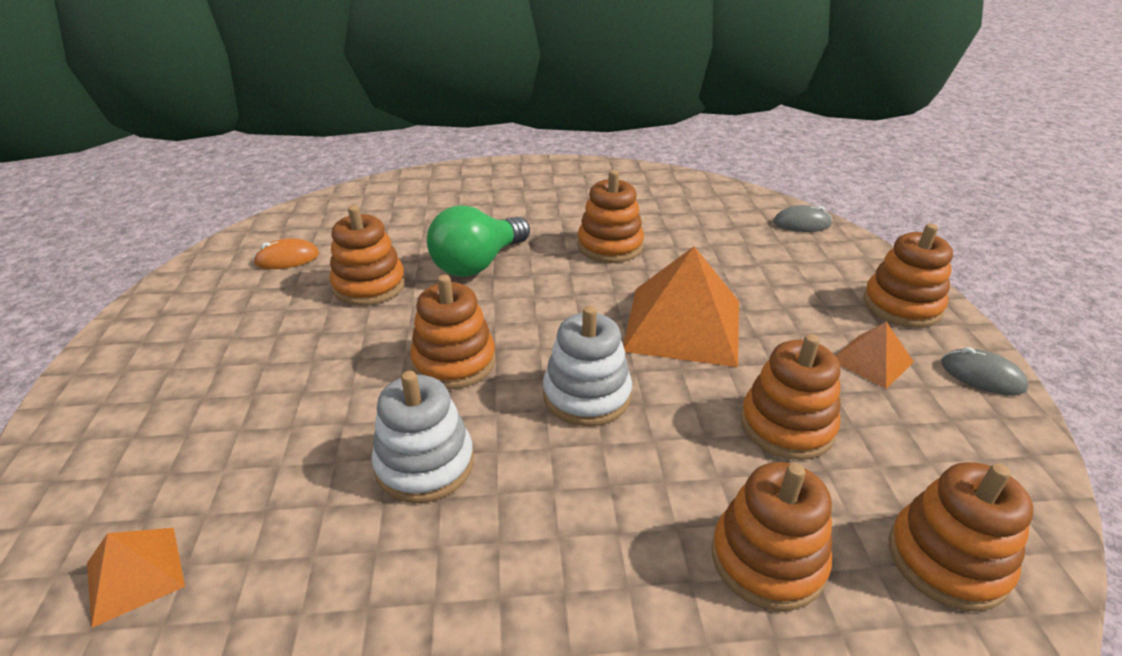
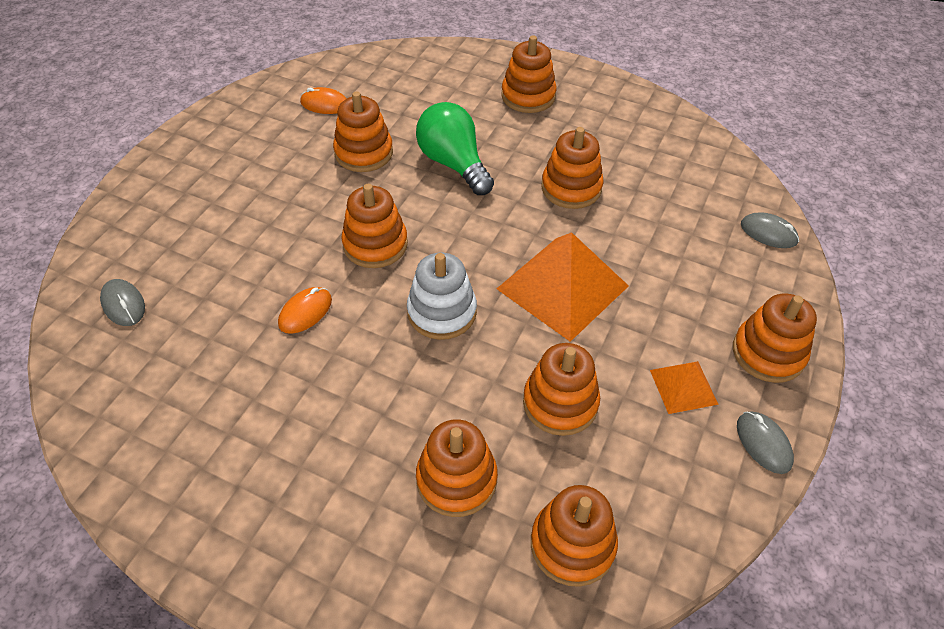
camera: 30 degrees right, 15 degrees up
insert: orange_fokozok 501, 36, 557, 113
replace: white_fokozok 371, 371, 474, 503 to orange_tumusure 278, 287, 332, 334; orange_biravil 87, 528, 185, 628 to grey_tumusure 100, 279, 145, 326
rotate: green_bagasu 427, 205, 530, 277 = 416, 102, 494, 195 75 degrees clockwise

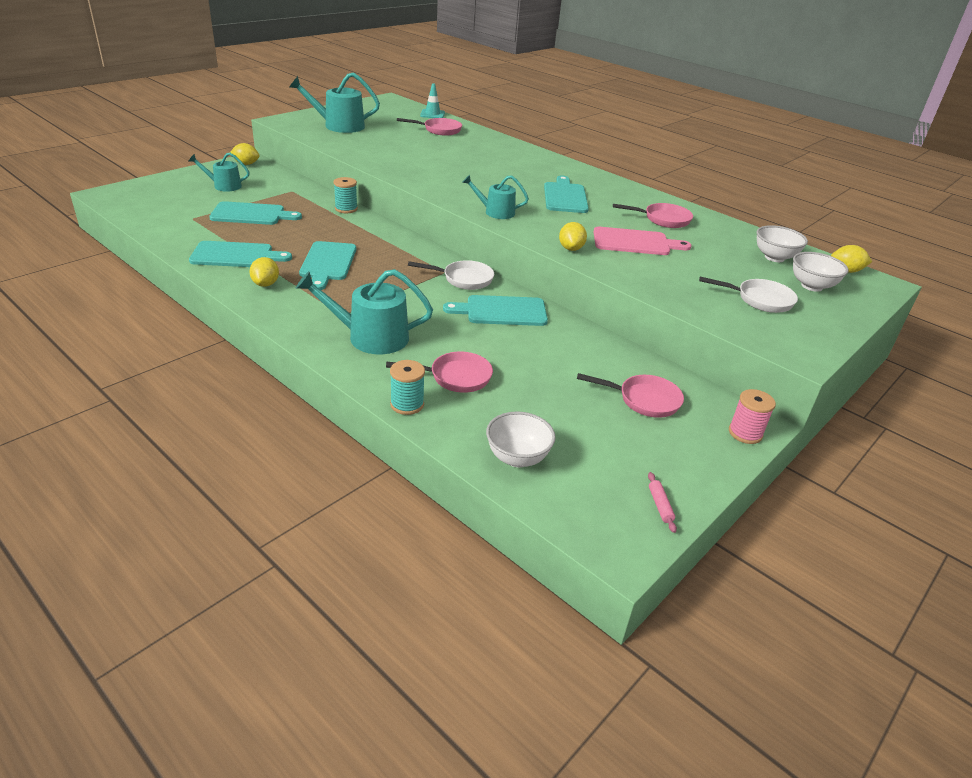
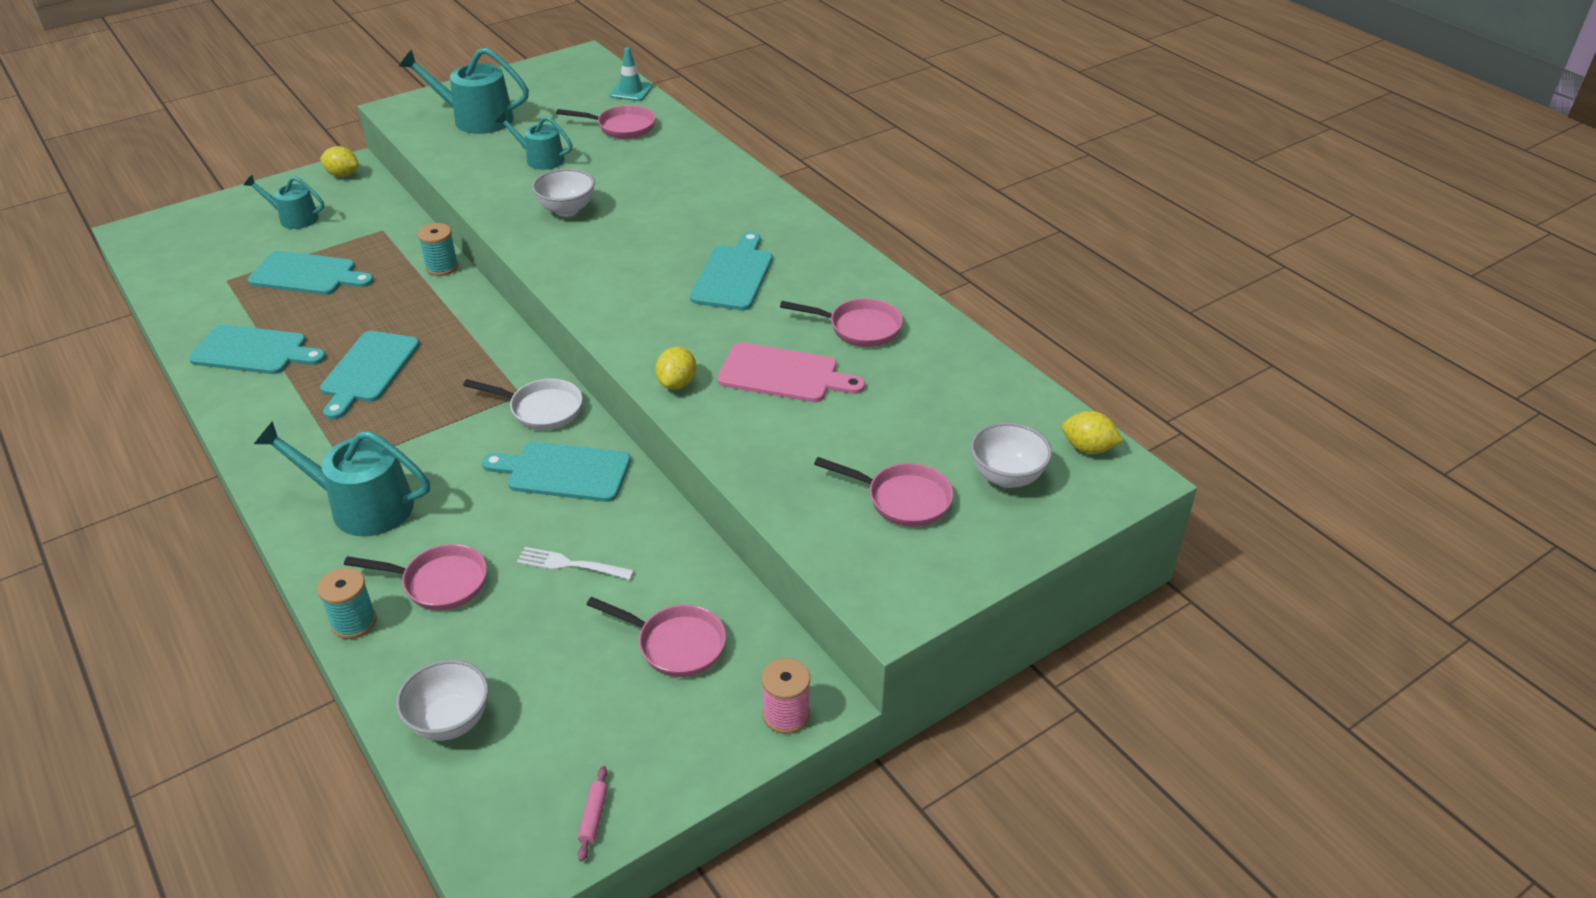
camera: 15 degrees right, 5 degrees up
delete: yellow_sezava 249, 257, 279, 287
insert: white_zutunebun 517, 547, 634, 580
move: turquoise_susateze 462, 175, 529, 219 to 496, 112, 572, 170; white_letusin 756, 225, 808, 262 to 532, 168, 595, 217
recolor: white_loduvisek 699, 277, 798, 313 to pink_loduvisek 814, 457, 953, 527

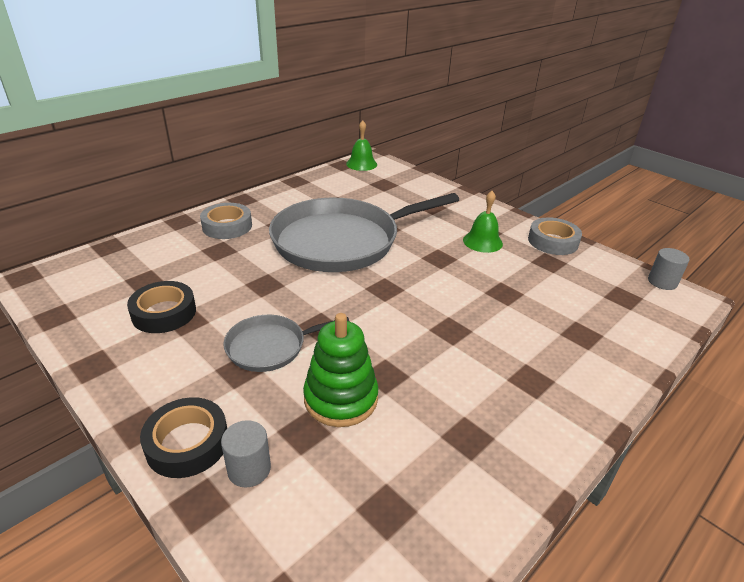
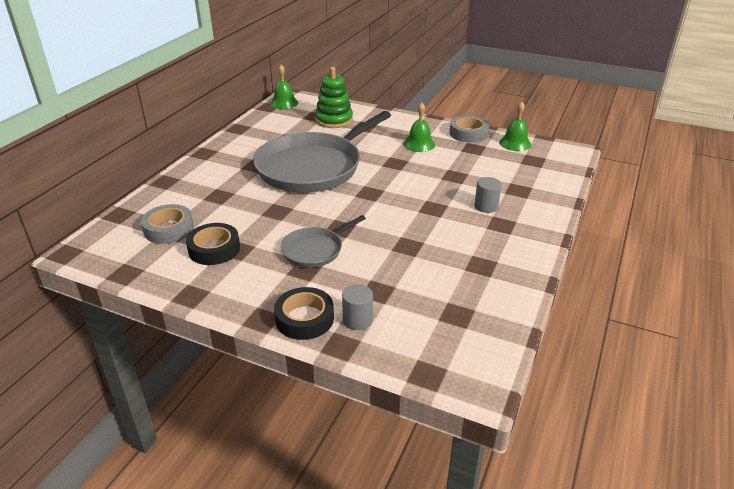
camera: 20 degrees left, 0 degrees up
insert: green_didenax 499, 102, 531, 151
move: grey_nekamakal 200, 203, 252, 239 to 141, 204, 194, 244; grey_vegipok 648, 248, 690, 290 to 474, 177, 502, 213; green_fokozok 303, 313, 379, 427 to 315, 67, 353, 128

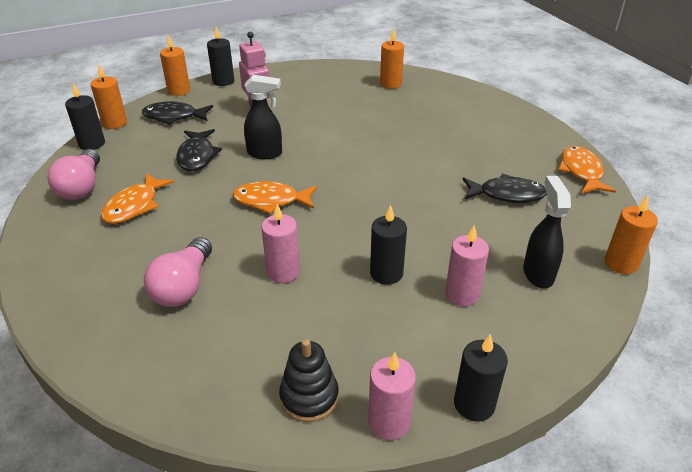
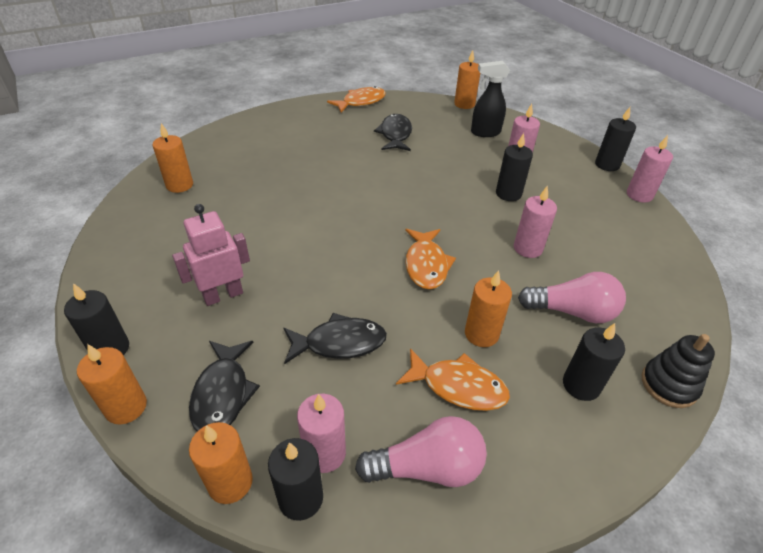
camera: 95 degrees left, 5 degrees up
delete: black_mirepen 244, 75, 282, 159
insert: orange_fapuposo 465, 270, 512, 347; black_fapuposo 563, 323, 625, 401; pink_fapuposo 297, 394, 346, 473
move: black_fokozok 279, 339, 339, 422 to 642, 334, 715, 408
rotate: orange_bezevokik 558, 146, 616, 194 = 327, 86, 386, 113 150 degrees clockwise

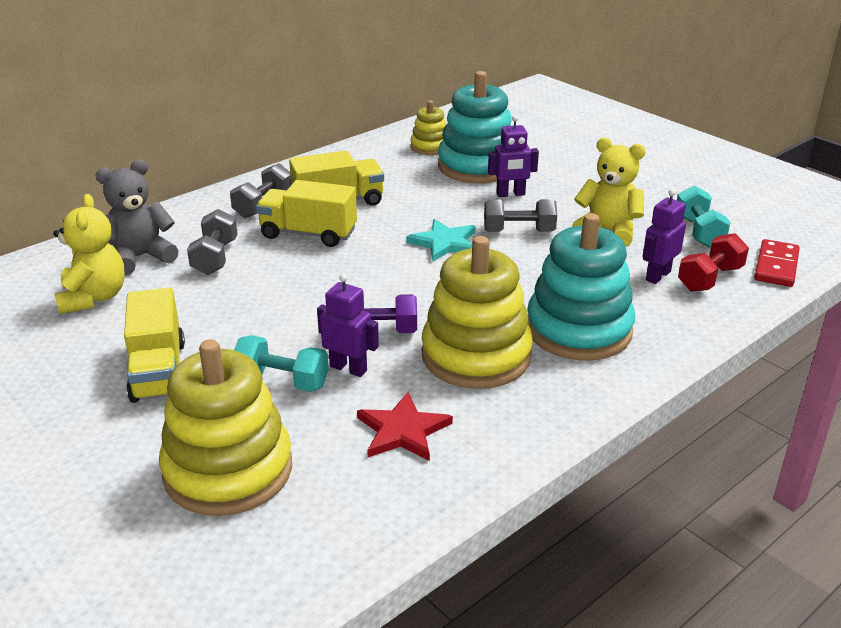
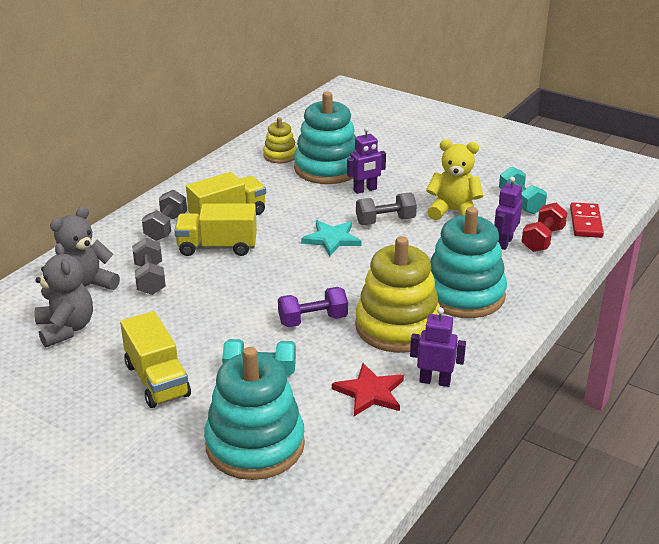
camera: 15 degrees left, 0 degrees up
move: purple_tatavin 317, 273, 379, 377 to 410, 307, 466, 387
recolor: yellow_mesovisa 53, 194, 125, 314 to grey_mesovisa 35, 243, 93, 347; yellow_fokozok 159, 339, 292, 516 to turquoise_fokozok 204, 347, 305, 480

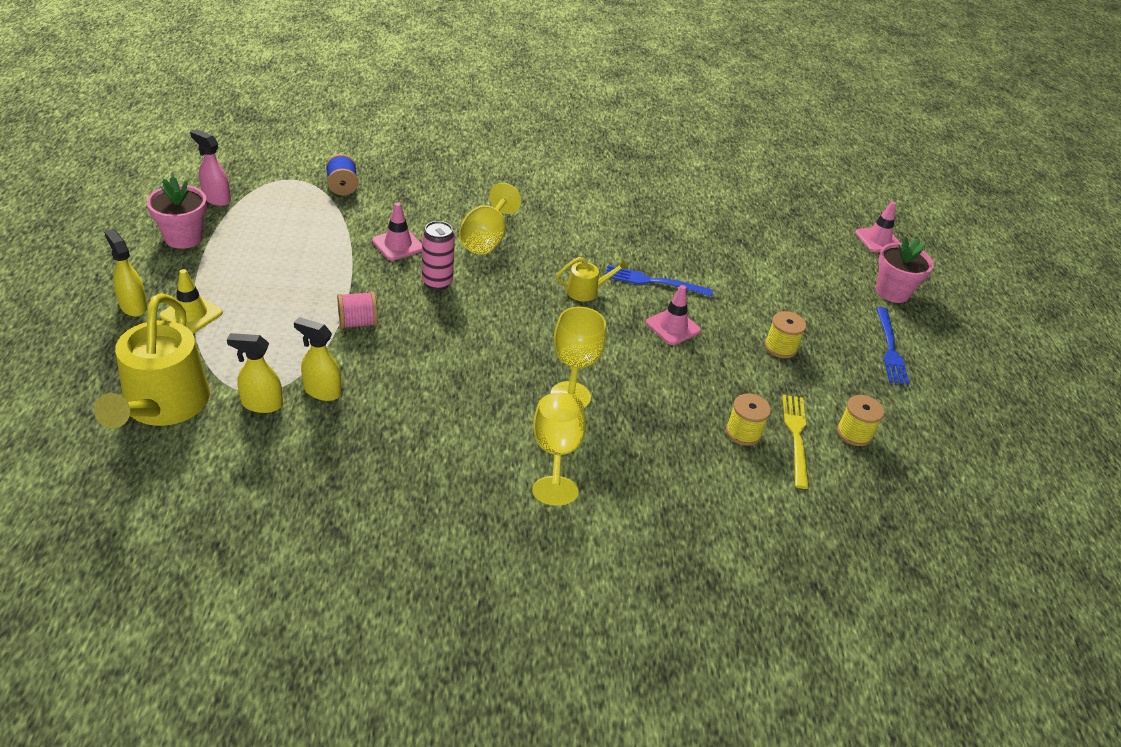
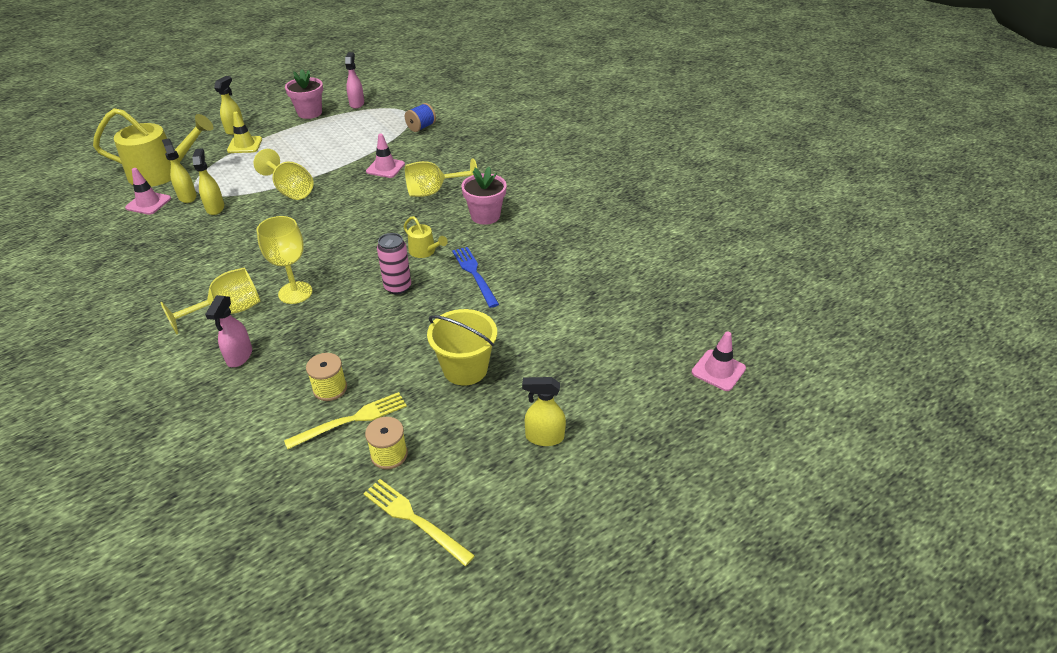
camera: 60 degrees right, 0 degrees up
insert: pink_mirepen 205, 295, 252, 367; yellow_zutunebun 363, 479, 475, 566
move: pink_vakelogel 422, 221, 455, 290 to 377, 233, 411, 295; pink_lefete 876, 236, 934, 303 to 461, 167, 507, 225; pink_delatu 646, 285, 701, 345 to 125, 168, 171, 215
replace: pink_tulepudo 337, 291, 378, 329 to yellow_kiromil 253, 149, 314, 200; blue_zutunebun 876, 307, 909, 385 to yellow_mirepen 522, 377, 566, 446; yellow_tulepudo 765, 311, 806, 358 to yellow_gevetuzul 427, 309, 497, 385
rotate: yellow_susateze 94, 293, 210, 428 = 93, 108, 213, 187 150 degrees counterclockwise

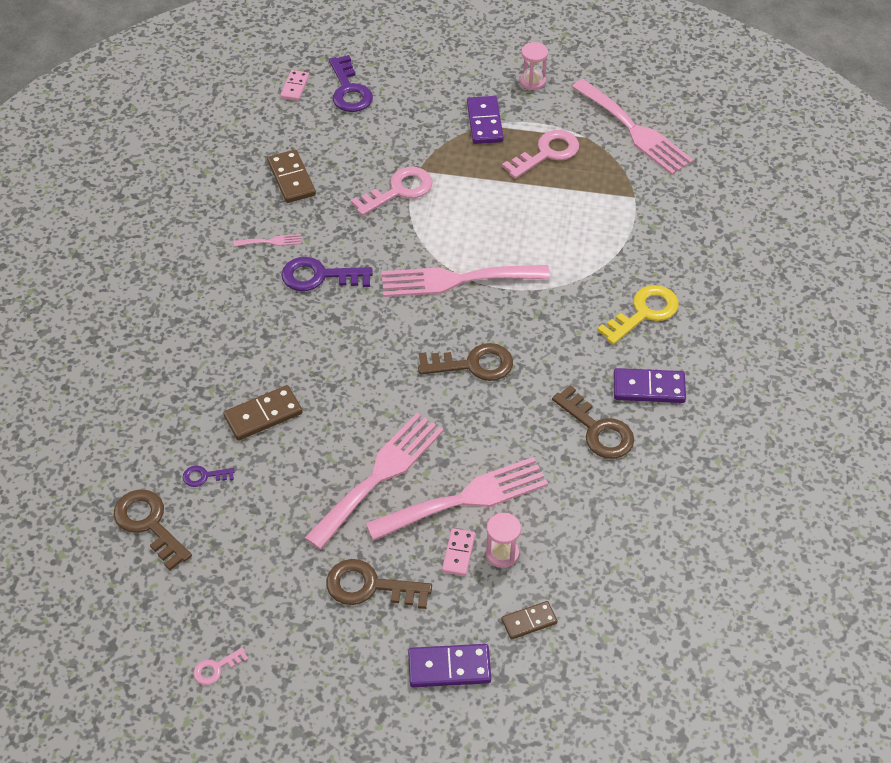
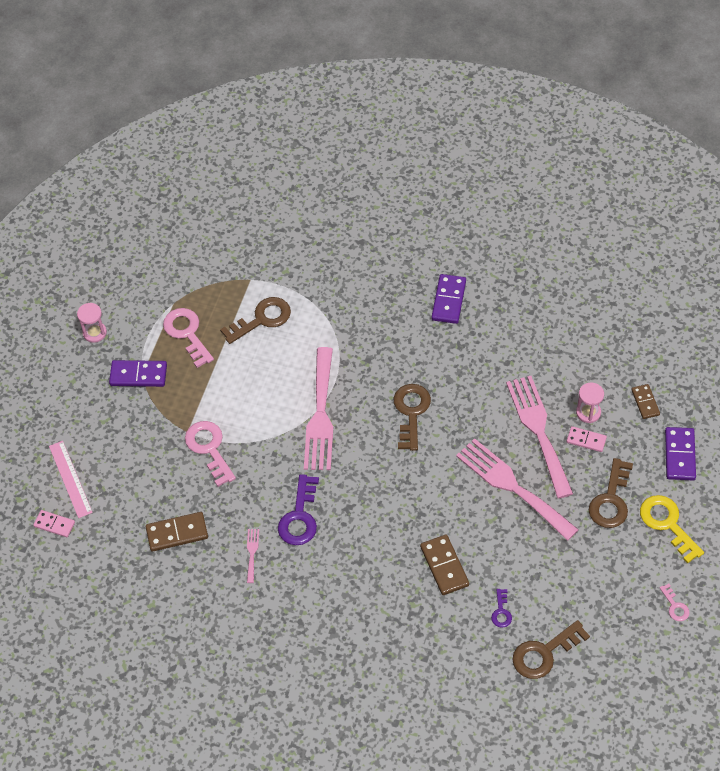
camera: 80 degrees left, 5 degrees up
delete: pink_zutunebun 572, 79, 693, 175
move: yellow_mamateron 597, 285, 679, 345 to 640, 495, 704, 564; brown_mamateron 552, 385, 634, 459 to 220, 297, 291, 344
replace: purple_mamateron 329, 55, 373, 112 to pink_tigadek 49, 441, 93, 518

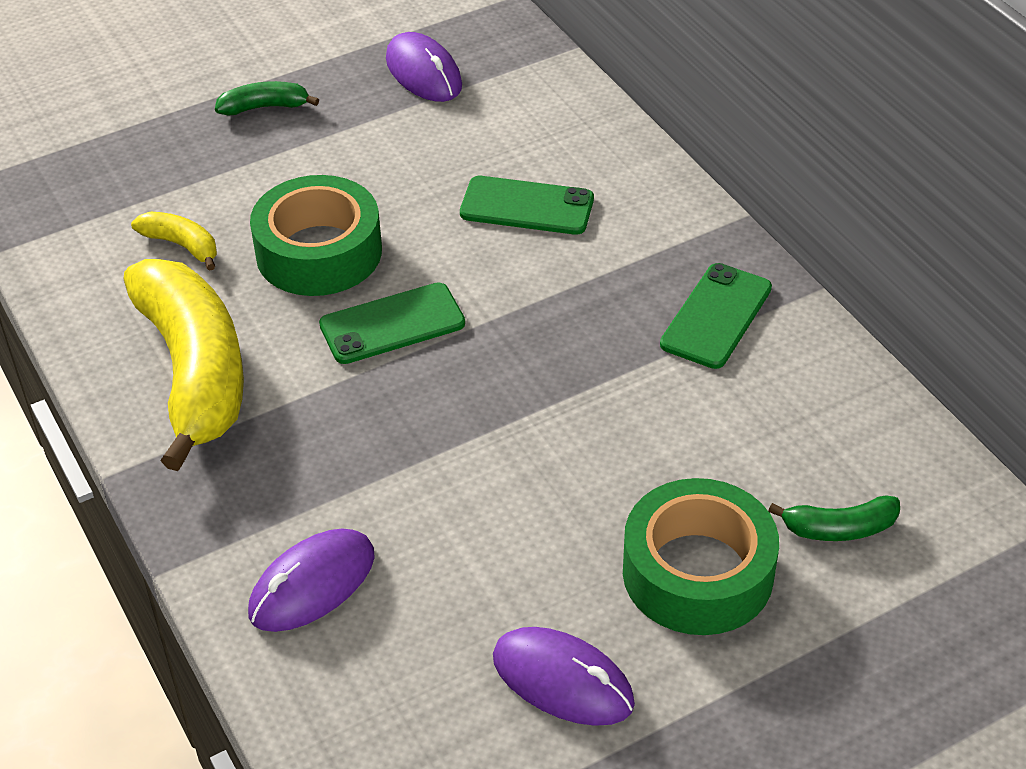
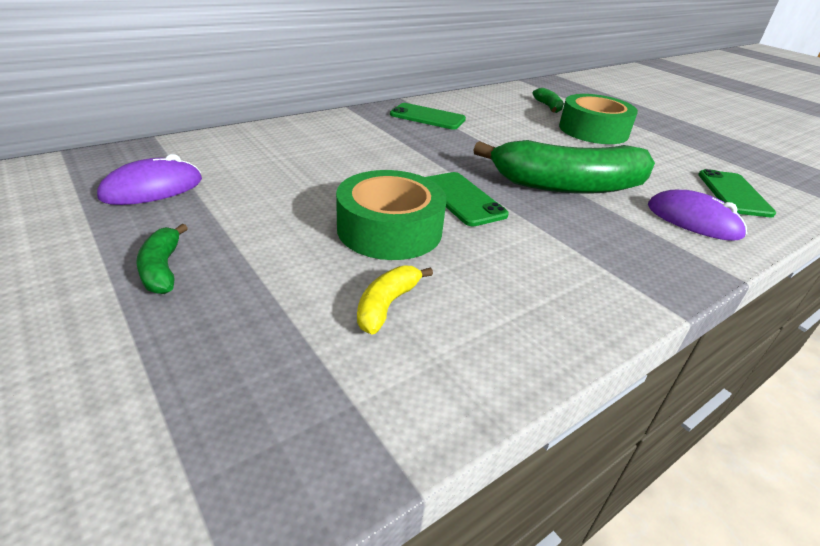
camera: 100 degrees left, 10 degrees down
delete: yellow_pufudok 123, 259, 244, 471; purple_tumusure 493, 627, 635, 726
insert: green_pufudok 473, 140, 655, 194
move: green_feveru 460, 176, 594, 235 to 698, 169, 776, 217

